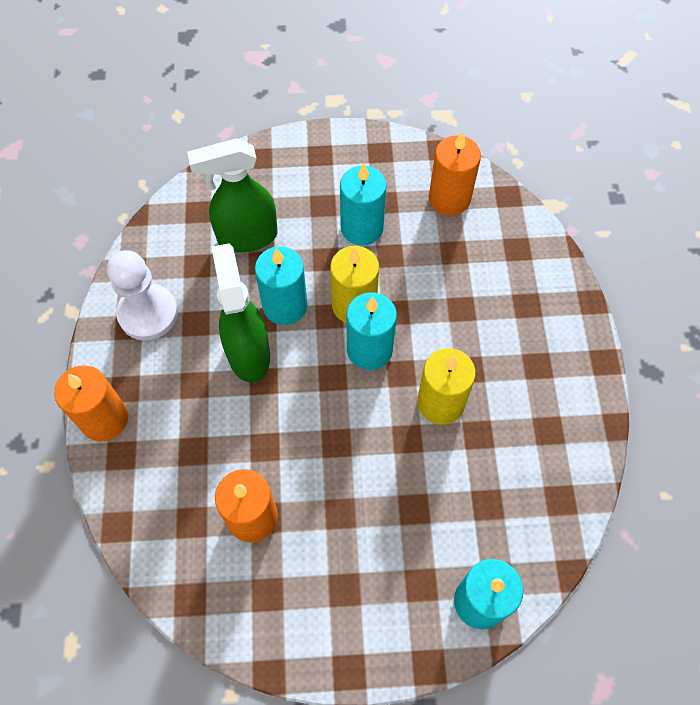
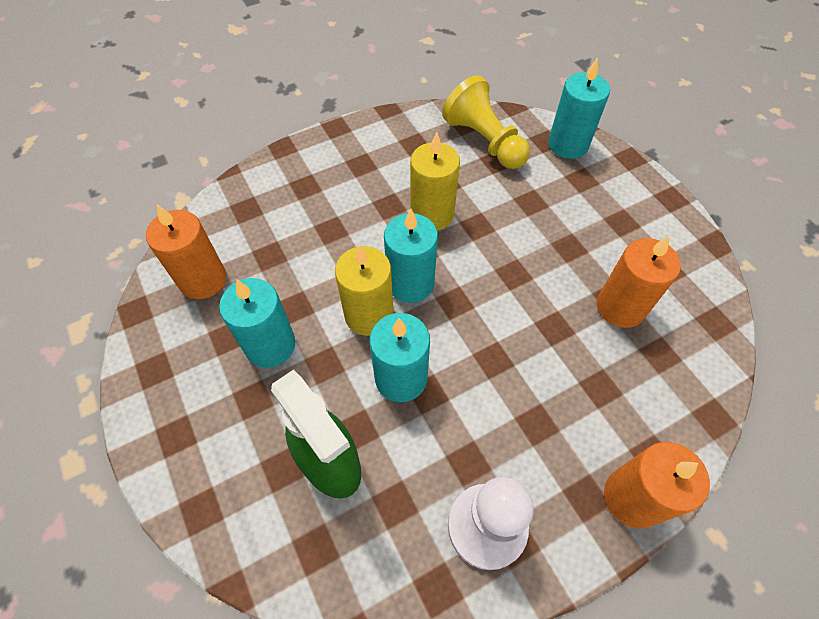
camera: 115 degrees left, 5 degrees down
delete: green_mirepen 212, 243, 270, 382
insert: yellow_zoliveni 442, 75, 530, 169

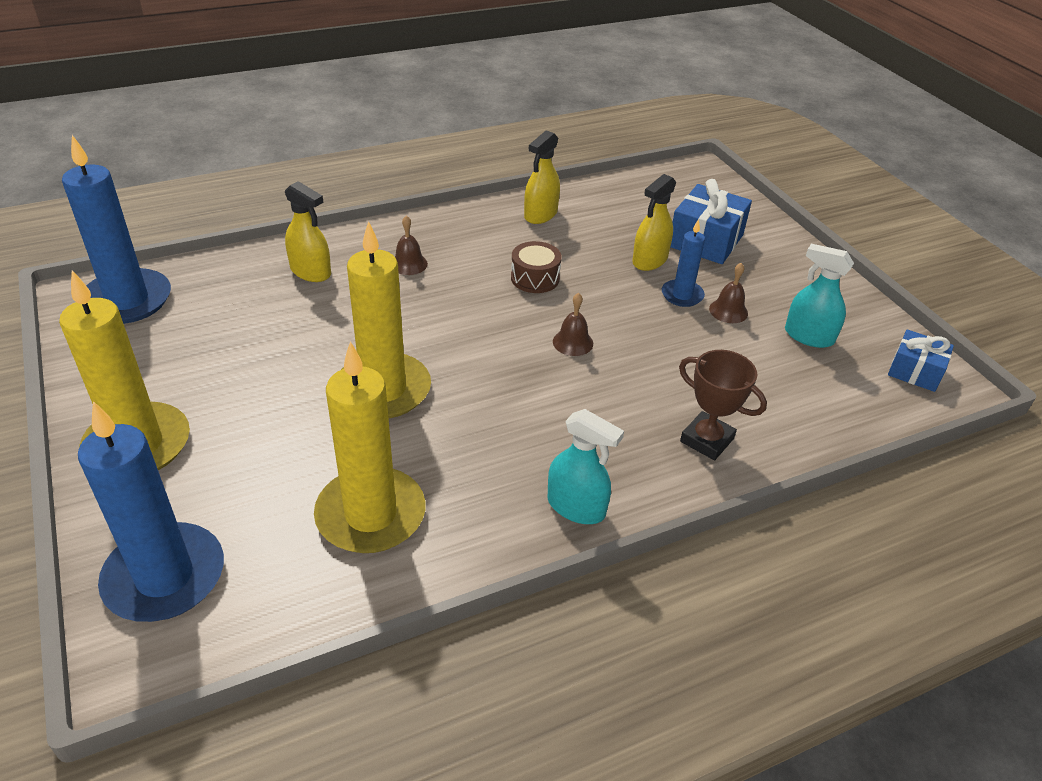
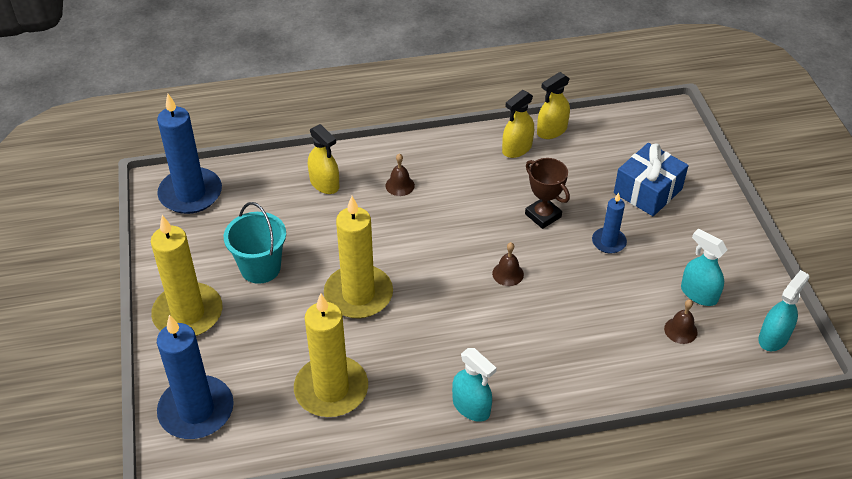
camera: 15 degrees right, 5 degrees up
delete: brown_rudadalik 511, 241, 562, 293
insert: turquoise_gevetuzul 224, 202, 286, 284
move: yellow_mirepen 632, 174, 676, 271 to 537, 72, 570, 139; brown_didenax 709, 263, 748, 323 to 664, 299, 698, 344; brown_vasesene 679, 350, 767, 460 to 525, 158, 570, 229
replace: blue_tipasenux 888, 329, 954, 392 to turquoise_mirepen 758, 270, 809, 351

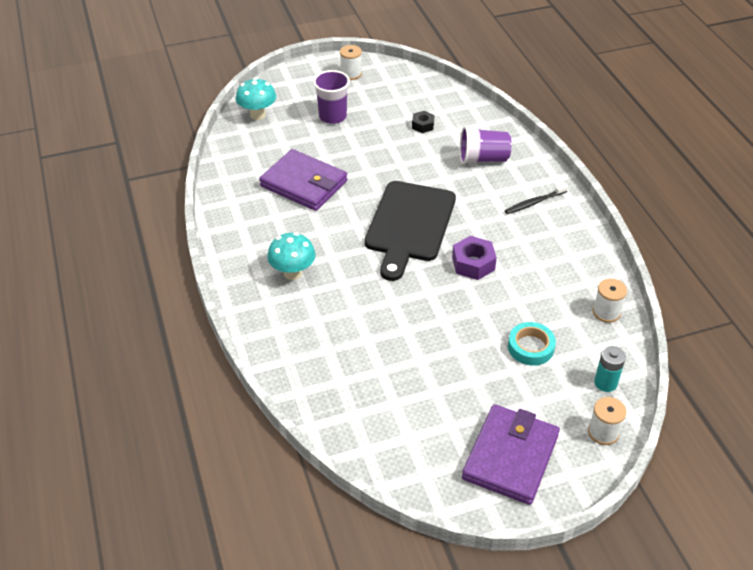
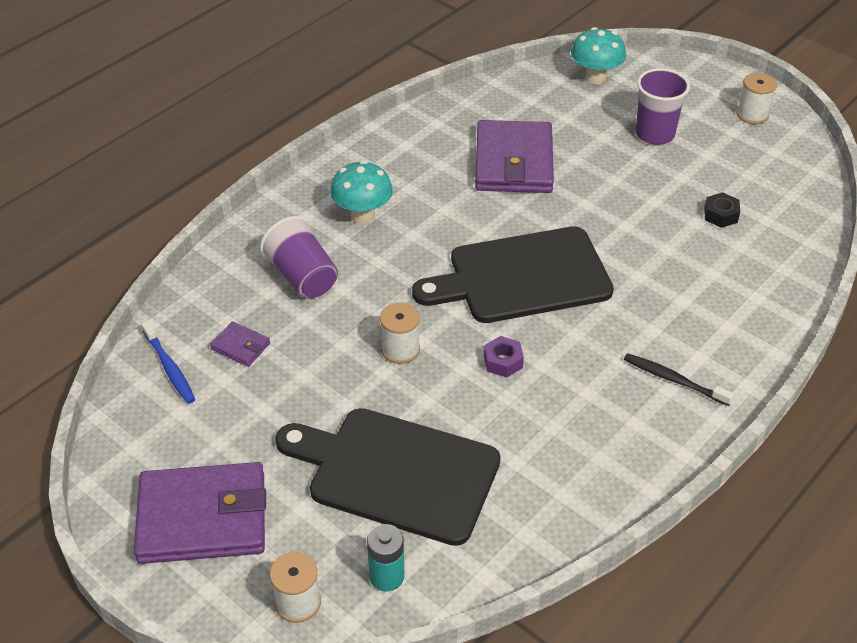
camera: 60 degrees right, 0 degrees up
insert: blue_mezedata 142, 321, 195, 404; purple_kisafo 210, 321, 270, 367
move: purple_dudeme 460, 126, 512, 164 to 260, 216, 338, 299; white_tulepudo 593, 279, 627, 323 to 380, 303, 420, 364
replace: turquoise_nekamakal 508, 322, 556, 366 to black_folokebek 275, 408, 500, 546
resize: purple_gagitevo 452, 236, 497, 280 = 484, 336, 524, 378 x0.63

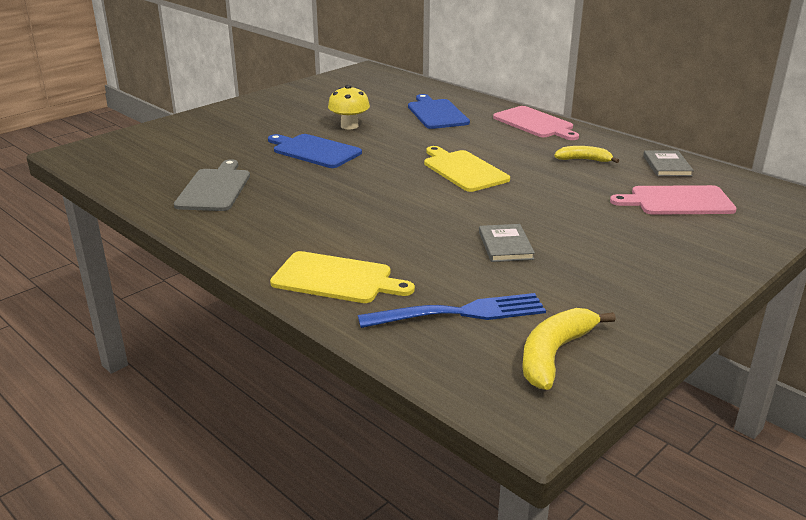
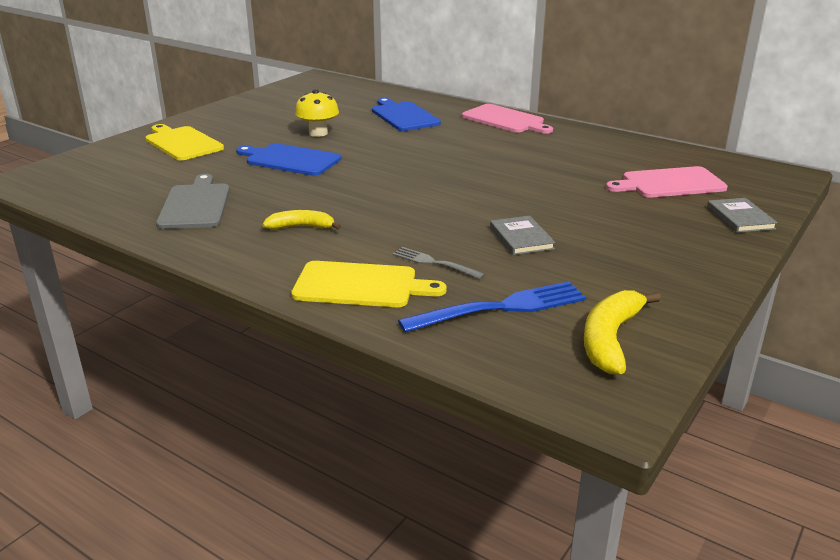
camera: 10 degrees left, 0 degrees up
insert: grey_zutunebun 392, 247, 485, 279
move: yellow_folokebek 424, 146, 510, 192 to 145, 124, 224, 160; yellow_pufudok 555, 146, 619, 163 to 262, 210, 341, 229; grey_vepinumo 643, 150, 694, 176 to 707, 198, 778, 233

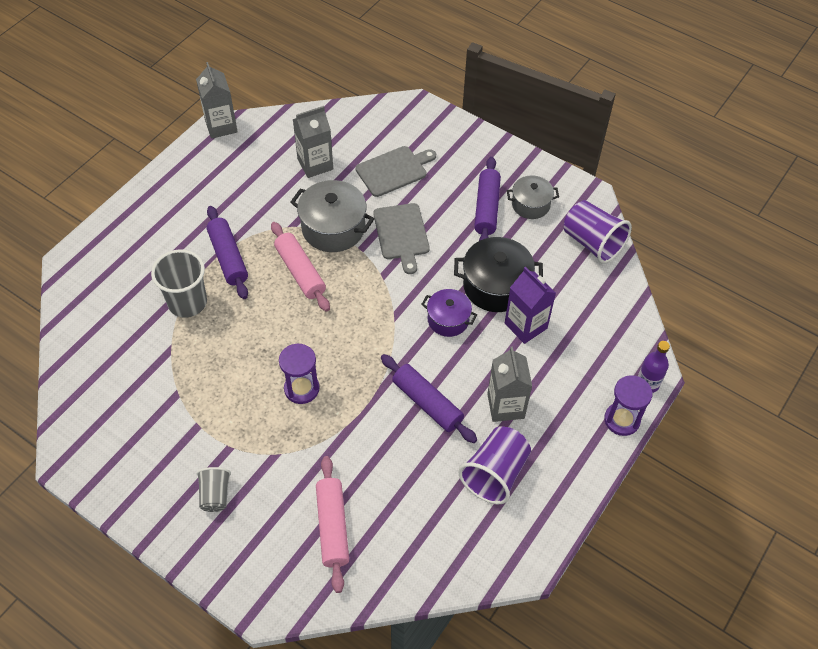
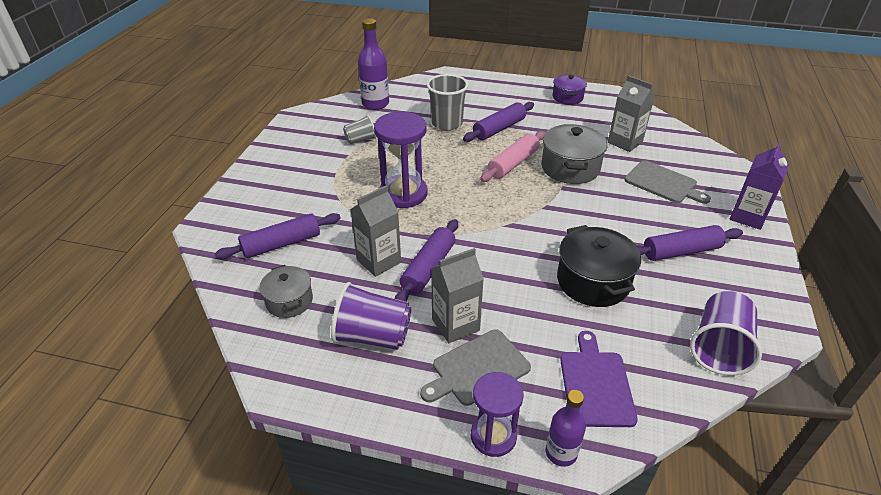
camera: 70 degrees right, 15 degrees down
insert: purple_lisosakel 358, 18, 389, 110; purple_folokebek 560, 331, 638, 427
move: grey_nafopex 196, 62, 238, 139 to 350, 185, 401, 277; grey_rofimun 507, 175, 559, 219 to 259, 265, 313, 318; grey_folokebek 373, 203, 430, 274 to 420, 329, 531, 406; purple_nafopex 505, 267, 556, 344 to 730, 142, 789, 230; purple_rofimun 421, 289, 477, 337 to 552, 75, 587, 105; grey_dudeme 197, 467, 231, 512 to 343, 115, 376, 144
recolor: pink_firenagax 316, 456, 349, 593 to purple_firenagax 215, 213, 341, 259
resize: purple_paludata 279, 344, 320, 404 = 374, 112, 428, 208 x1.55

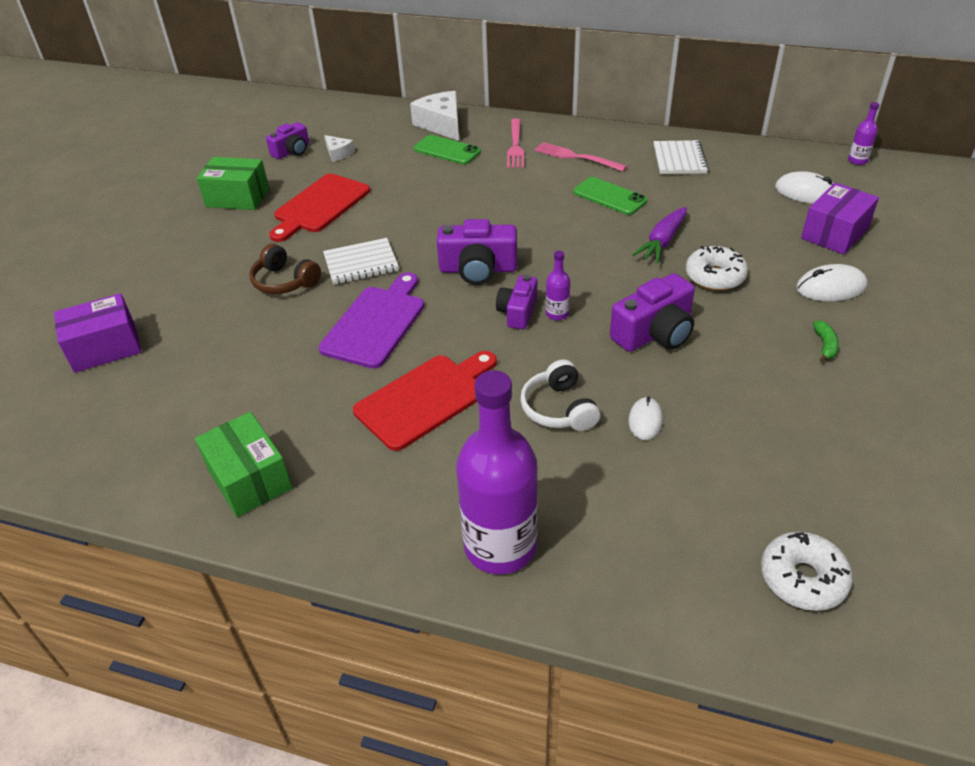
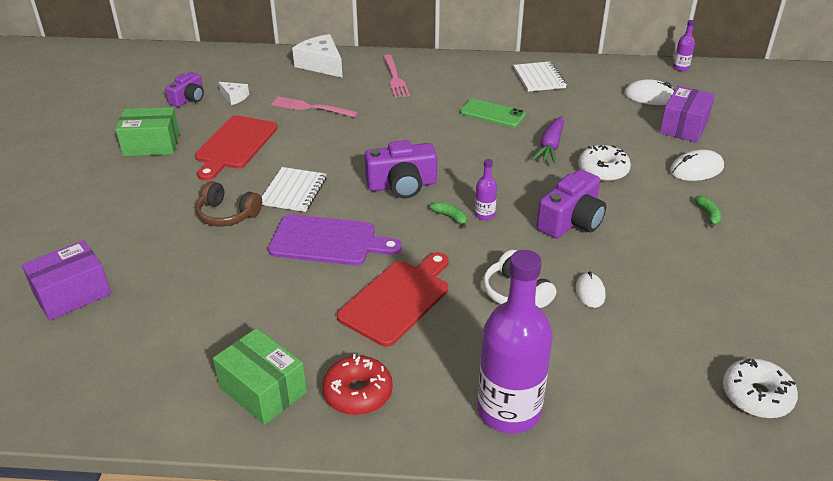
camera: 15 degrees left, 5 degrees down
delete: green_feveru 414, 135, 481, 165
insert: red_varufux 322, 354, 393, 415
move: pink_zutunebun 535, 142, 627, 172 to 271, 97, 358, 117
replace: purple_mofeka 496, 275, 537, 329 to green_pufudok 430, 202, 467, 228
rotate: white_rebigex 323, 238, 399, 285 = 262, 167, 327, 212 45 degrees counterclockwise; purple_folokebek 319, 272, 424, 369 = 268, 214, 402, 266 90 degrees clockwise

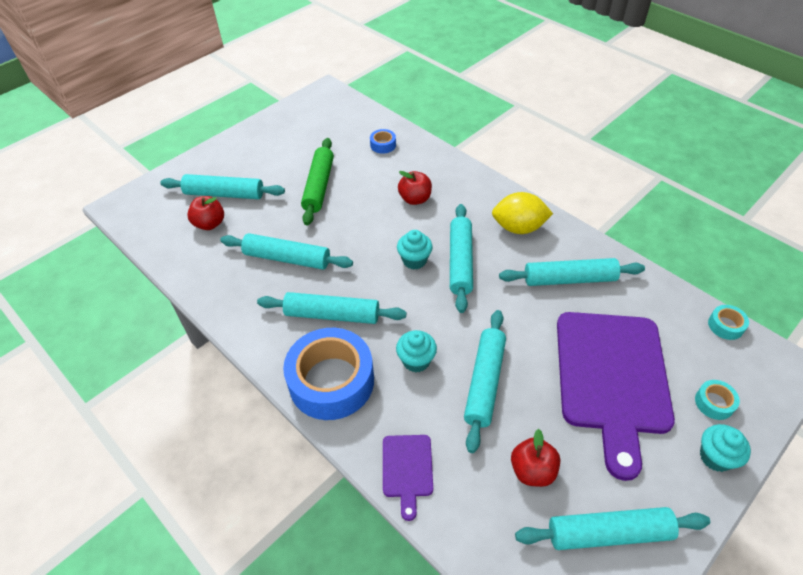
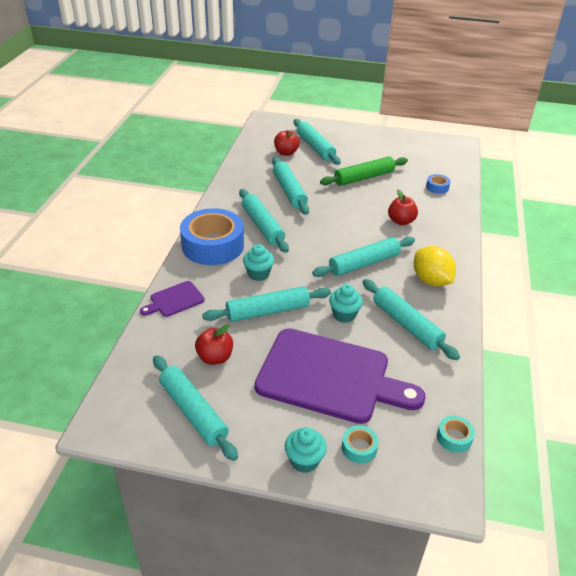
camera: 55 degrees right, 10 degrees down
move: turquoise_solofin 397, 230, 433, 269 to 329, 284, 363, 323
rotate: purple_folokebek 557, 312, 675, 481 = 255, 328, 425, 424 135 degrees counterclockwise

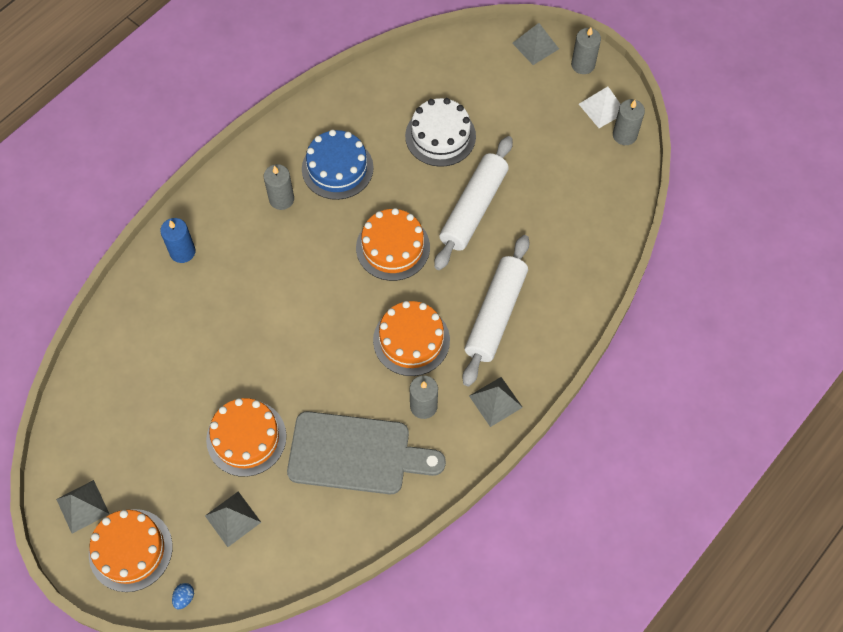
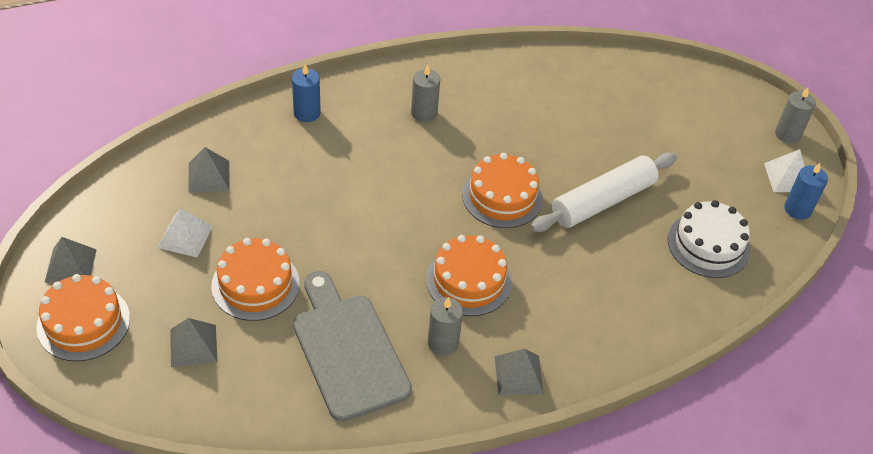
camera: 25 degrees right, 15 degrees down
delete: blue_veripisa 302, 130, 374, 200; white_firenagax 463, 235, 530, 386; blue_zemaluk 172, 583, 194, 609
insert: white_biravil 158, 208, 213, 257
move: grey_biravil 512, 23, 559, 65 to 188, 147, 230, 193; white_veripisa 405, 98, 476, 167 to 667, 200, 750, 278
recolor: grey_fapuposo 613, 99, 645, 145 to blue_fapuposo 784, 163, 828, 220
rotate: grey_folokebek 287, 411, 446, 494 = 293, 271, 412, 422 150 degrees counterclockwise

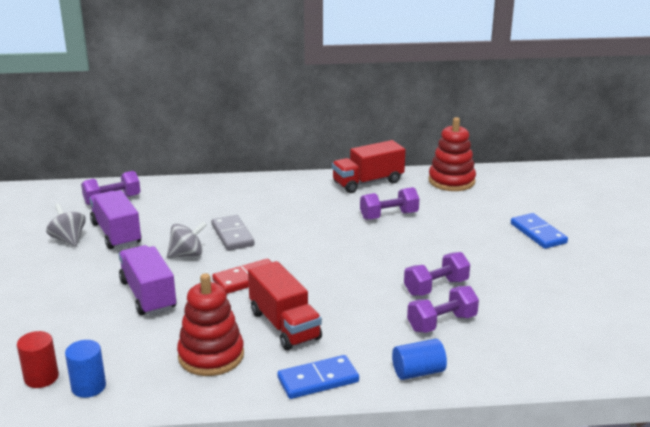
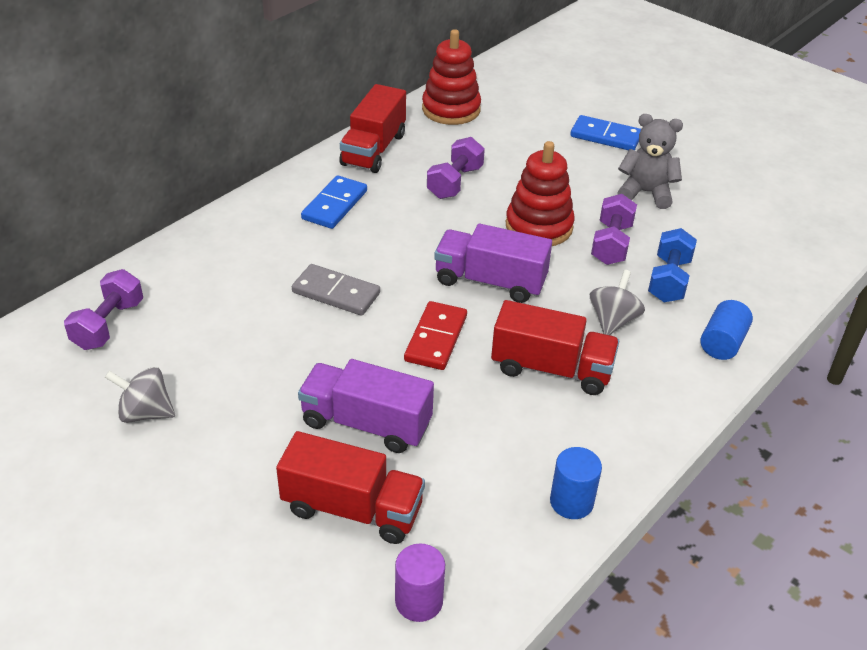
camera: 45 degrees left, 15 degrees up
insert: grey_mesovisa 617, 114, 683, 209; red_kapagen 276, 431, 425, 544
move: purple_kapagen 89, 190, 141, 249 to 434, 224, 552, 303; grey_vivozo 167, 221, 207, 258 to 590, 270, 645, 335; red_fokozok 177, 273, 244, 376 to 506, 141, 575, 246; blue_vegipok 65, 340, 106, 398 to 550, 447, 602, 519; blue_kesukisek 277, 355, 359, 399 to 301, 175, 367, 229
recolor: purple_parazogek 407, 286, 479, 333 to blue_parazogek 648, 228, 697, 302; red_vegipok 17, 331, 59, 388 to purple_vegipok 395, 544, 445, 622

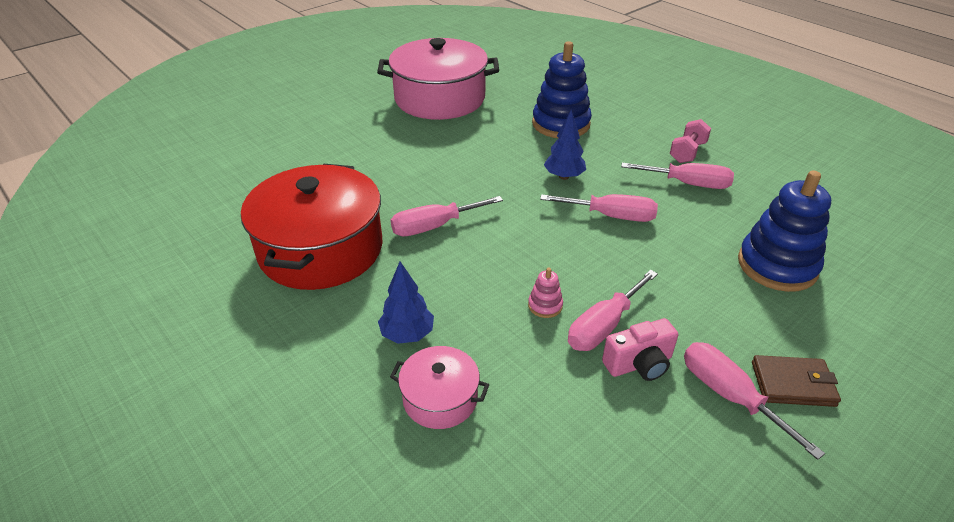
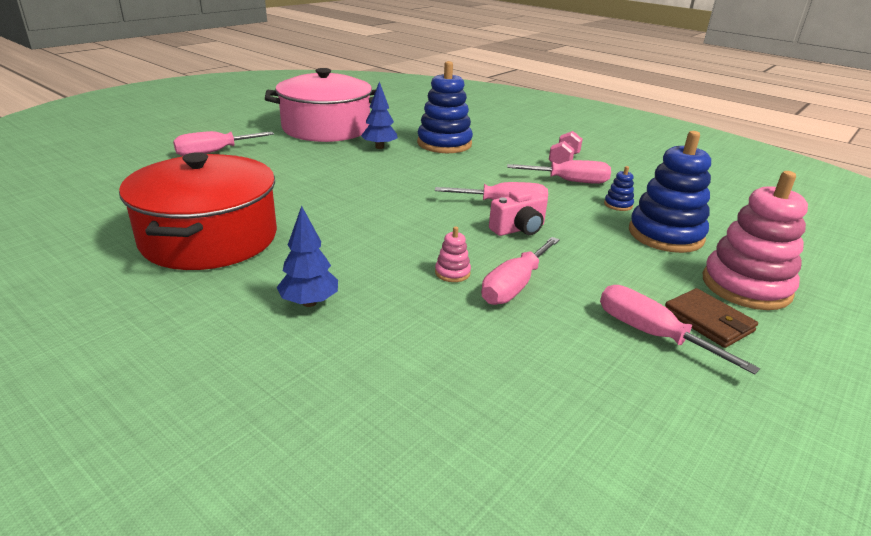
camera: 10 degrees left, 10 degrees down
delete: pink_rofimun 390, 346, 489, 429
insert: blue_fokozok 604, 166, 634, 211; pink_fokozok 703, 171, 808, 310
move: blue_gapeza 544, 110, 586, 180 to 361, 81, 398, 149; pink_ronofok 391, 196, 503, 236 to 173, 131, 274, 156; pink_mofeka 602, 318, 678, 381 to 489, 189, 548, 236
rotate: brown_kisafo 752, 355, 841, 407 = 665, 288, 758, 348 60 degrees clockwise

